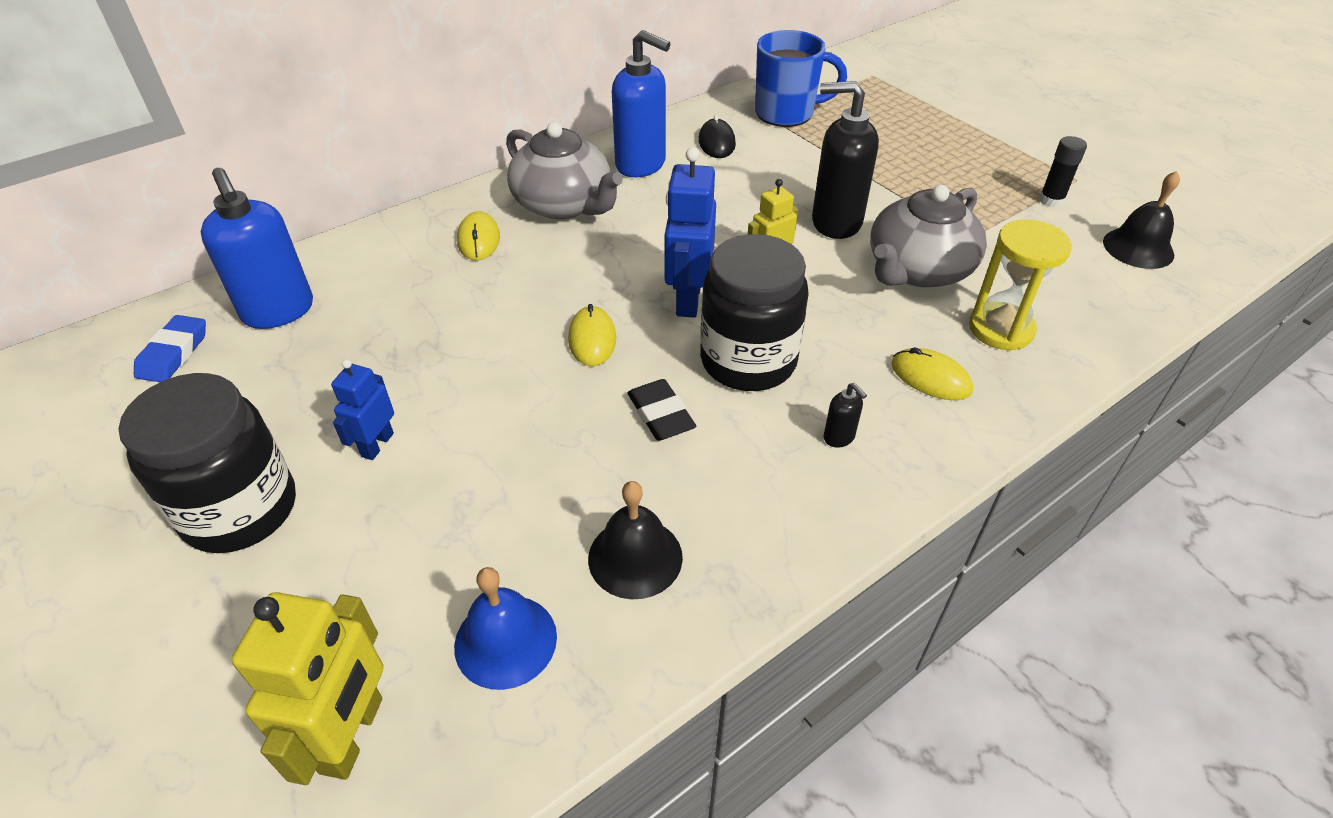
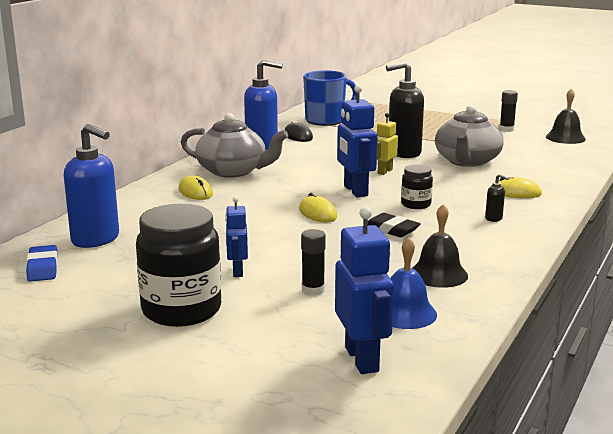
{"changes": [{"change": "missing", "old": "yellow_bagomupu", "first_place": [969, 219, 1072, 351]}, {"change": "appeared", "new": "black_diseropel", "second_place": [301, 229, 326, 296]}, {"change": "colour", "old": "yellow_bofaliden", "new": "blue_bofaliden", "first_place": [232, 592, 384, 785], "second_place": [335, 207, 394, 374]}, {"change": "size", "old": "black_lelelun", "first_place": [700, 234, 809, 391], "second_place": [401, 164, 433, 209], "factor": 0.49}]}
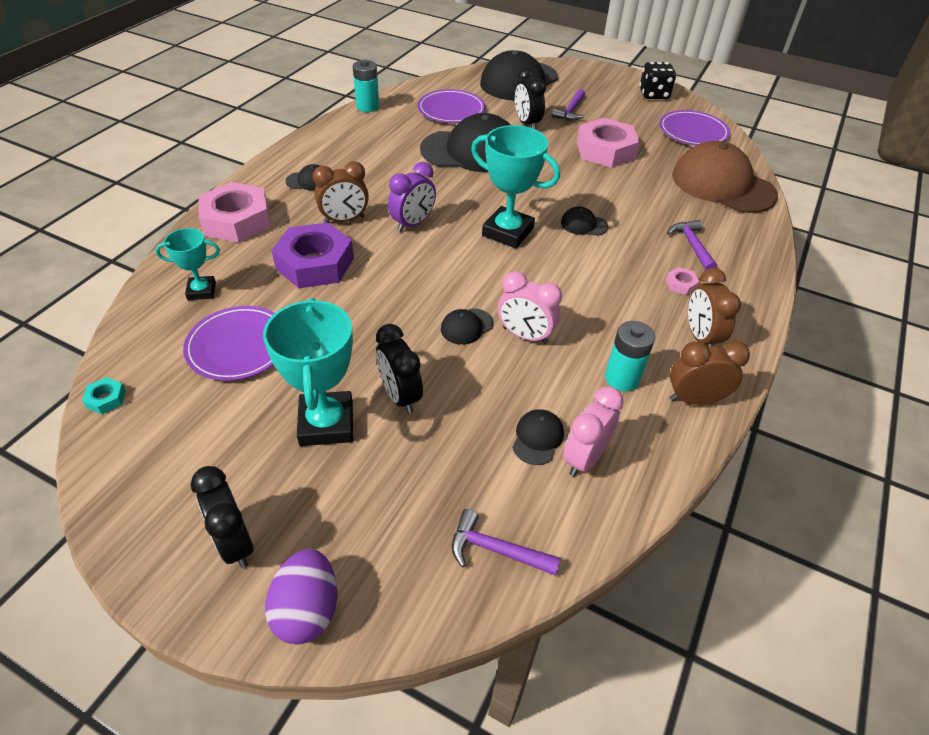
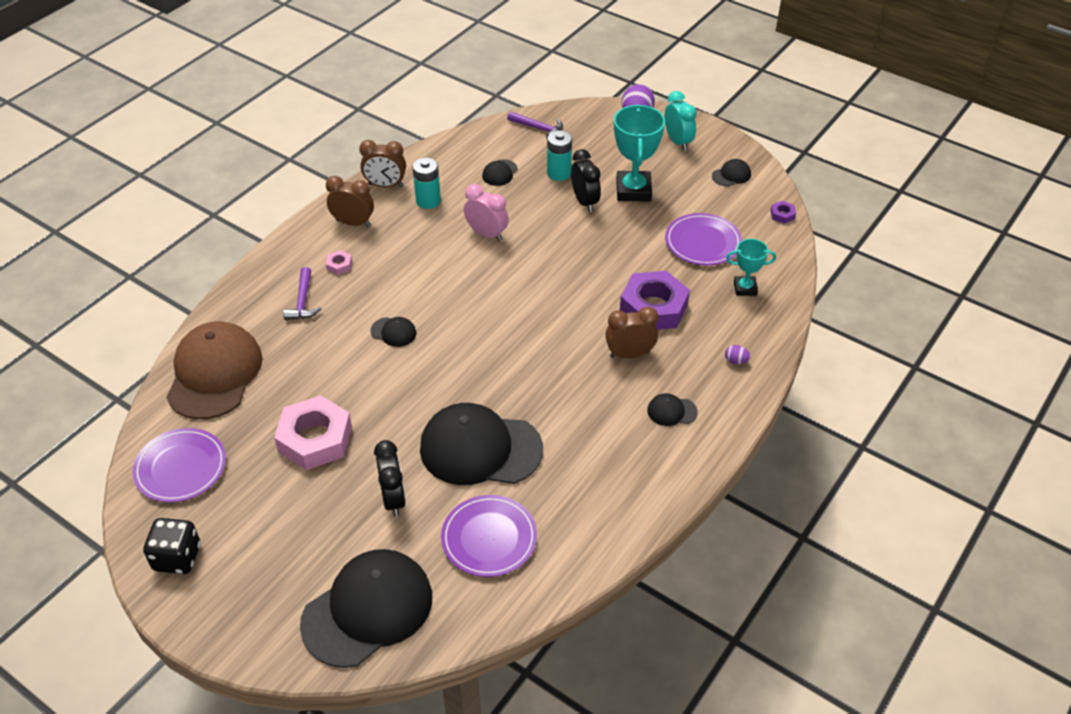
{"changes": [{"change": "missing", "old": "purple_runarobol", "first_place": [388, 162, 436, 232]}, {"change": "missing", "old": "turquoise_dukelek", "first_place": [471, 125, 560, 248]}, {"change": "missing", "old": "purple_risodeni", "first_place": [552, 89, 585, 121]}, {"change": "missing", "old": "pink_runarobol", "first_place": [563, 386, 624, 477]}, {"change": "relocated", "old": "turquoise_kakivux", "first_place": [353, 60, 379, 112], "second_place": [547, 130, 572, 181]}, {"change": "relocated", "old": "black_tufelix", "first_place": [441, 308, 493, 345], "second_place": [712, 159, 751, 186]}, {"change": "exchanged", "old": "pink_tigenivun", "new": "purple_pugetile", "first_place": [198, 182, 271, 243], "second_place": [725, 345, 751, 364]}, {"change": "colour", "old": "turquoise_tigenivun", "new": "purple_tigenivun", "first_place": [82, 377, 126, 414], "second_place": [771, 201, 796, 224]}, {"change": "colour", "old": "black_runarobol", "new": "turquoise_runarobol", "first_place": [190, 466, 254, 568], "second_place": [664, 91, 697, 151]}, {"change": "spun", "old": "brown_tufelix", "first_place": [672, 141, 778, 213], "second_place": [166, 321, 263, 419], "degrees": -135}, {"change": "spun", "old": "brown_runarobol", "first_place": [688, 268, 741, 346], "second_place": [326, 176, 374, 227], "degrees": -75}]}
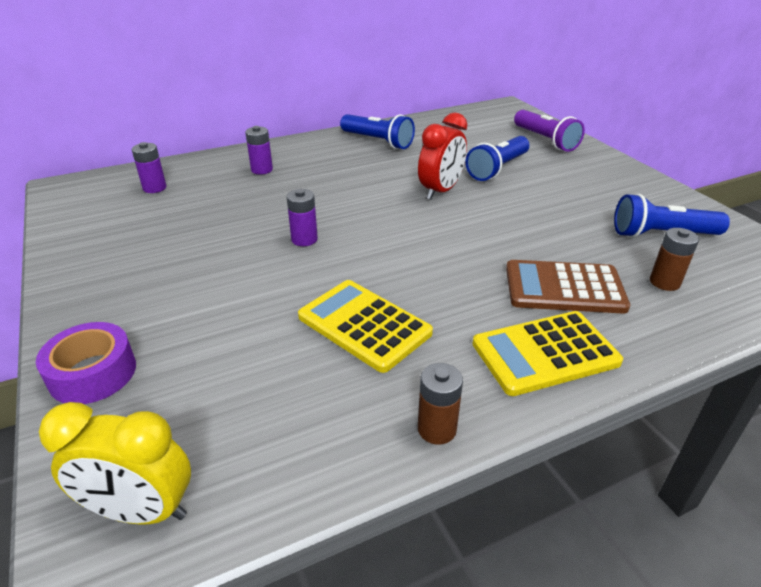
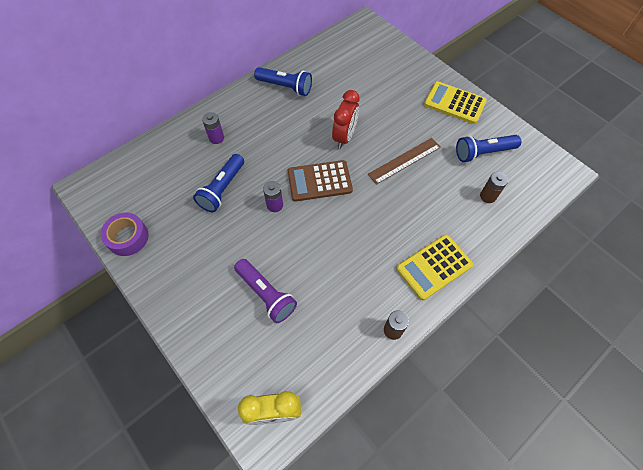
{"changes": [{"change": "missing", "old": "purple_kakivux", "first_place": [132, 142, 166, 193]}, {"change": "appeared", "new": "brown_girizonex", "second_place": [368, 138, 441, 185]}, {"change": "relocated", "old": "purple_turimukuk", "first_place": [36, 322, 136, 404], "second_place": [100, 213, 149, 256]}, {"change": "relocated", "old": "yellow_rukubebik", "first_place": [298, 280, 433, 373], "second_place": [424, 81, 487, 124]}, {"change": "relocated", "old": "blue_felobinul", "first_place": [466, 136, 529, 181], "second_place": [193, 154, 244, 212]}, {"change": "relocated", "old": "brown_rukubebik", "first_place": [506, 260, 630, 314], "second_place": [288, 160, 353, 202]}, {"change": "relocated", "old": "purple_felobinul", "first_place": [514, 110, 585, 152], "second_place": [234, 259, 297, 323]}]}
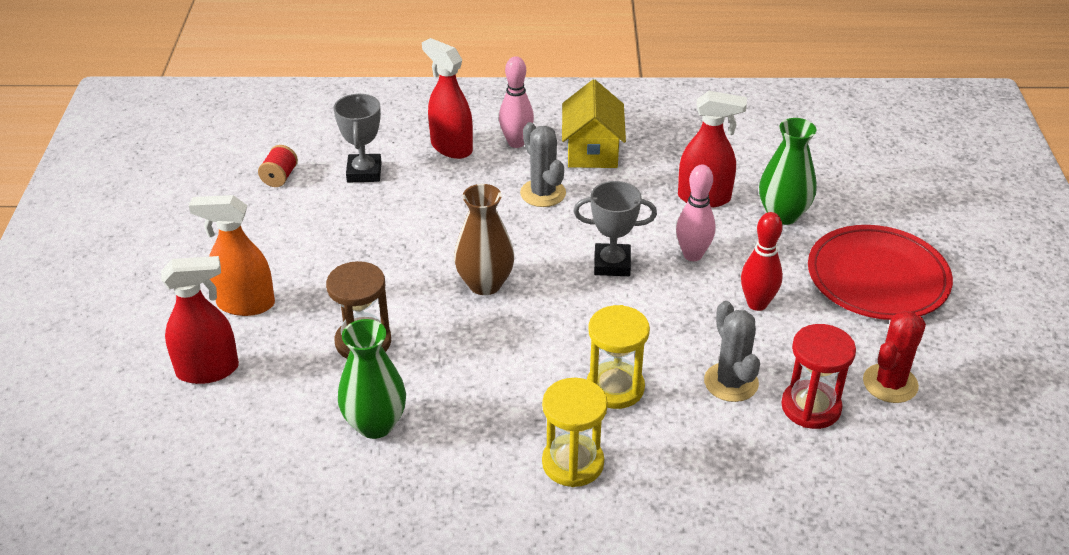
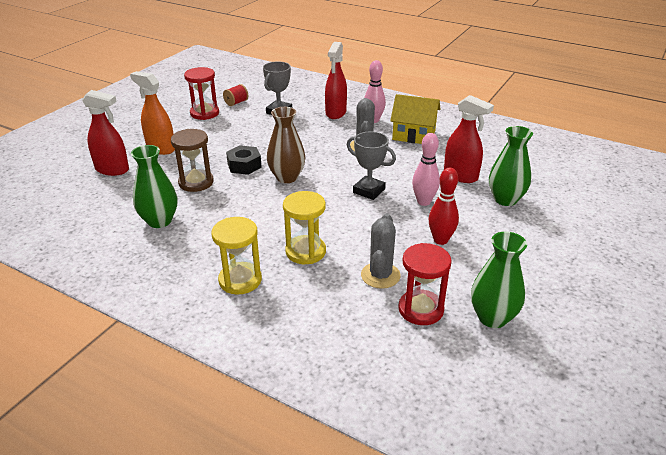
{"changes": [{"change": "missing", "old": "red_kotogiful", "first_place": [808, 225, 953, 320]}, {"change": "appeared", "new": "red_bagomupu", "second_place": [184, 67, 219, 120]}, {"change": "appeared", "new": "black_tigenivun", "second_place": [226, 145, 262, 175]}, {"change": "exchanged", "old": "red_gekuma", "new": "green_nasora", "first_place": [863, 311, 926, 403], "second_place": [471, 232, 527, 328]}, {"change": "spun", "old": "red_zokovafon", "first_place": [422, 38, 473, 159], "second_place": [325, 42, 347, 119], "degrees": -150}, {"change": "spun", "old": "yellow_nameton", "first_place": [562, 79, 626, 168], "second_place": [390, 94, 440, 144], "degrees": 75}]}
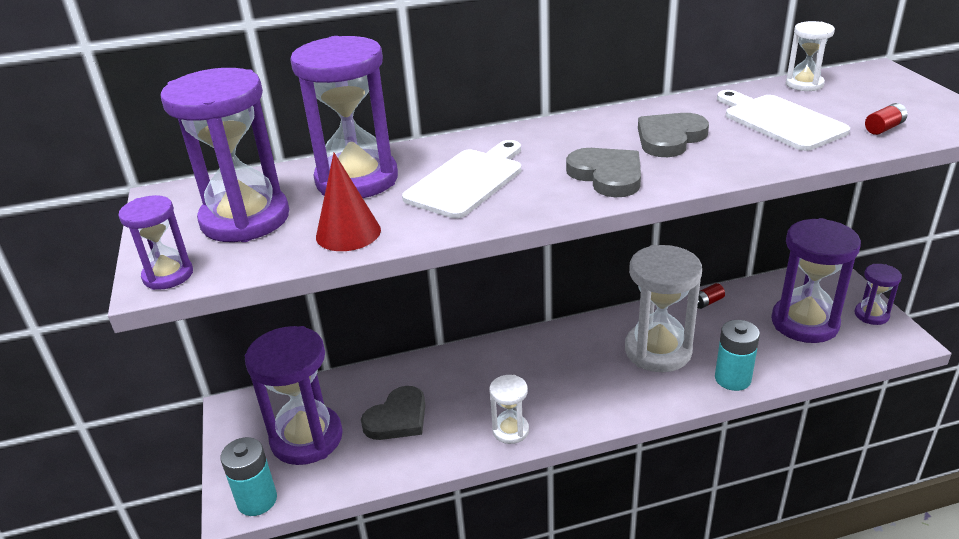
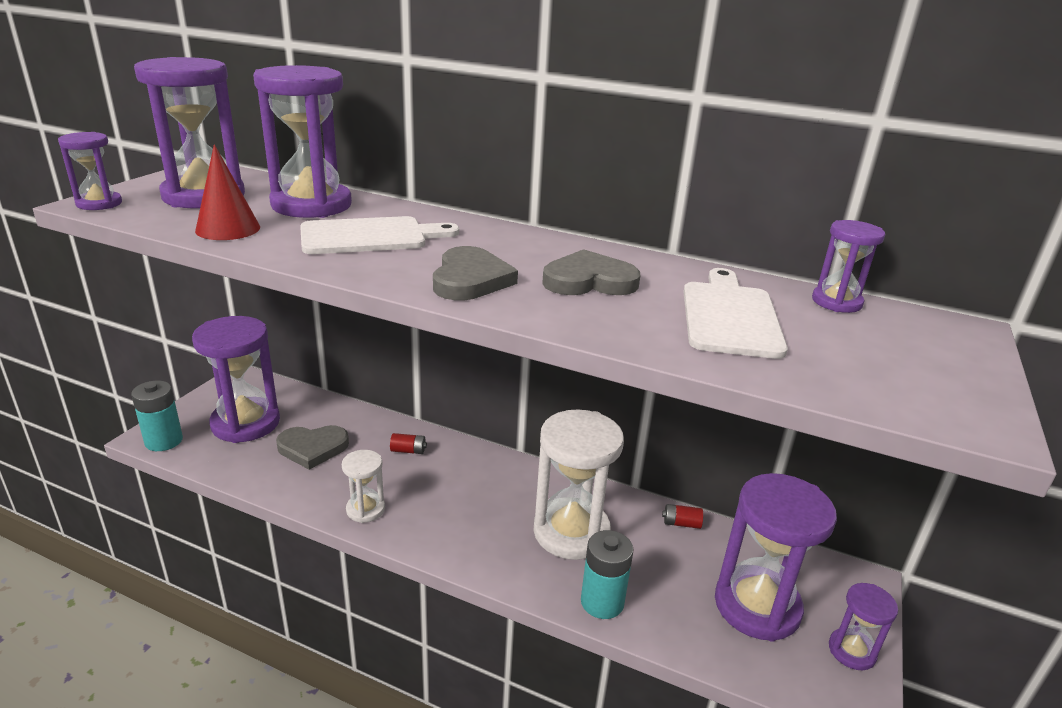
{"changes": [{"change": "relocated", "old": "red_kakivux", "first_place": [865, 103, 908, 135], "second_place": [390, 433, 427, 454]}, {"change": "colour", "old": "white_bagomupu", "new": "purple_bagomupu", "first_place": [786, 21, 835, 91], "second_place": [812, 220, 885, 313]}]}
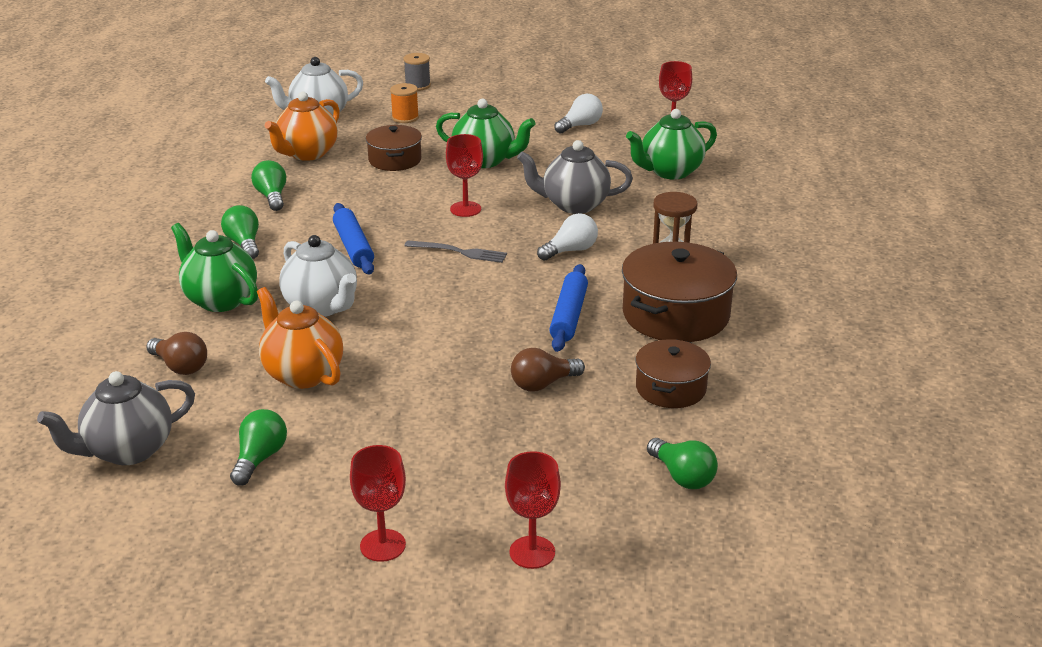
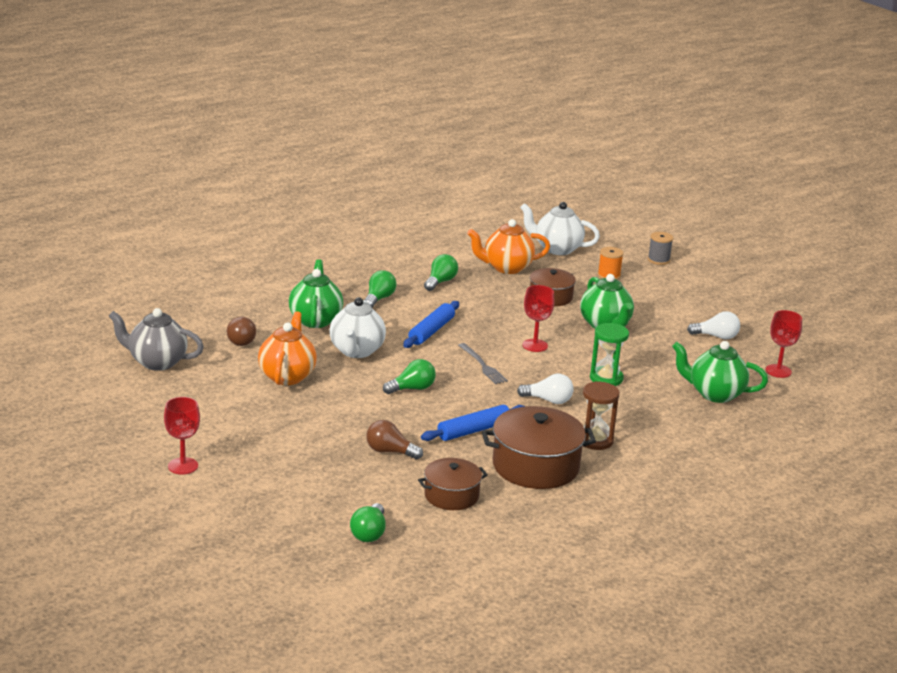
{"changes": [{"change": "missing", "old": "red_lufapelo", "first_place": [505, 451, 561, 569]}, {"change": "relocated", "old": "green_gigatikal", "first_place": [230, 409, 287, 486], "second_place": [383, 359, 436, 394]}, {"change": "exchanged", "old": "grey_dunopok", "new": "green_bagomupu", "first_place": [517, 140, 633, 214], "second_place": [590, 323, 629, 386]}]}
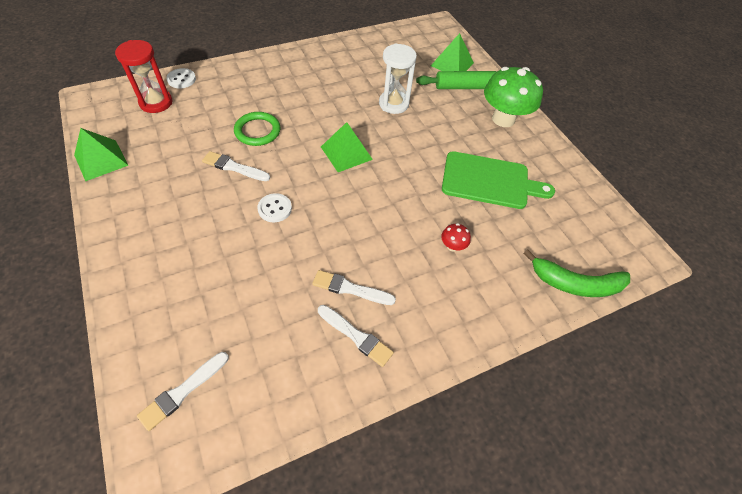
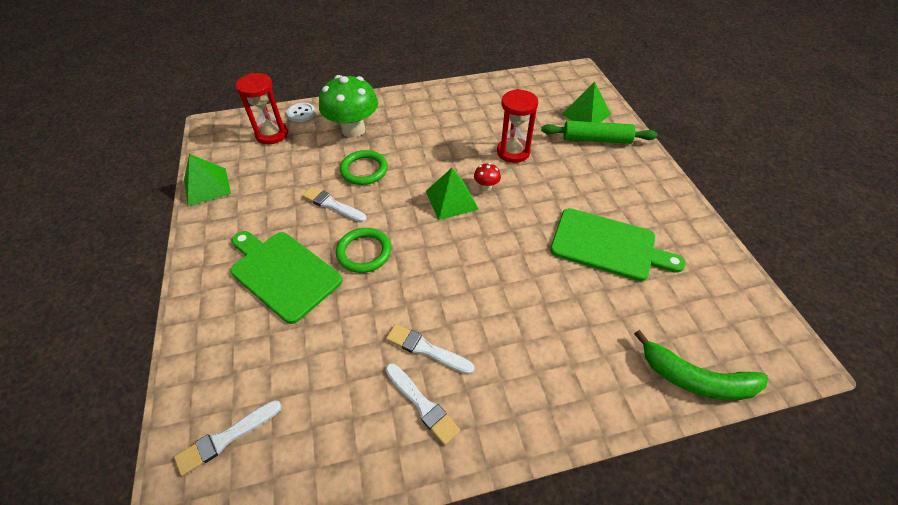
{"changes": [{"change": "appeared", "new": "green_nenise", "second_place": [230, 231, 343, 324]}, {"change": "relocated", "old": "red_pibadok", "first_place": [441, 223, 471, 252], "second_place": [474, 163, 501, 191]}, {"change": "relocated", "old": "green_pibadok", "first_place": [484, 67, 543, 127], "second_place": [319, 75, 378, 138]}, {"change": "exchanged", "old": "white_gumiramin", "new": "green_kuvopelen", "first_place": [257, 193, 292, 222], "second_place": [336, 228, 391, 273]}, {"change": "colour", "old": "white_bagomupu", "new": "red_bagomupu", "first_place": [379, 43, 417, 114], "second_place": [497, 89, 538, 163]}]}
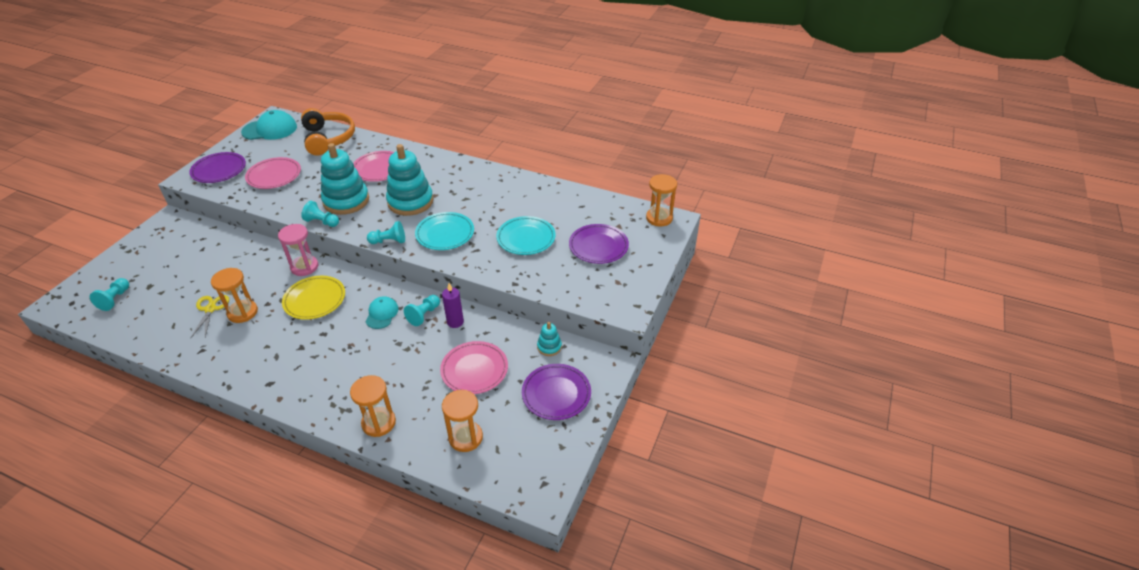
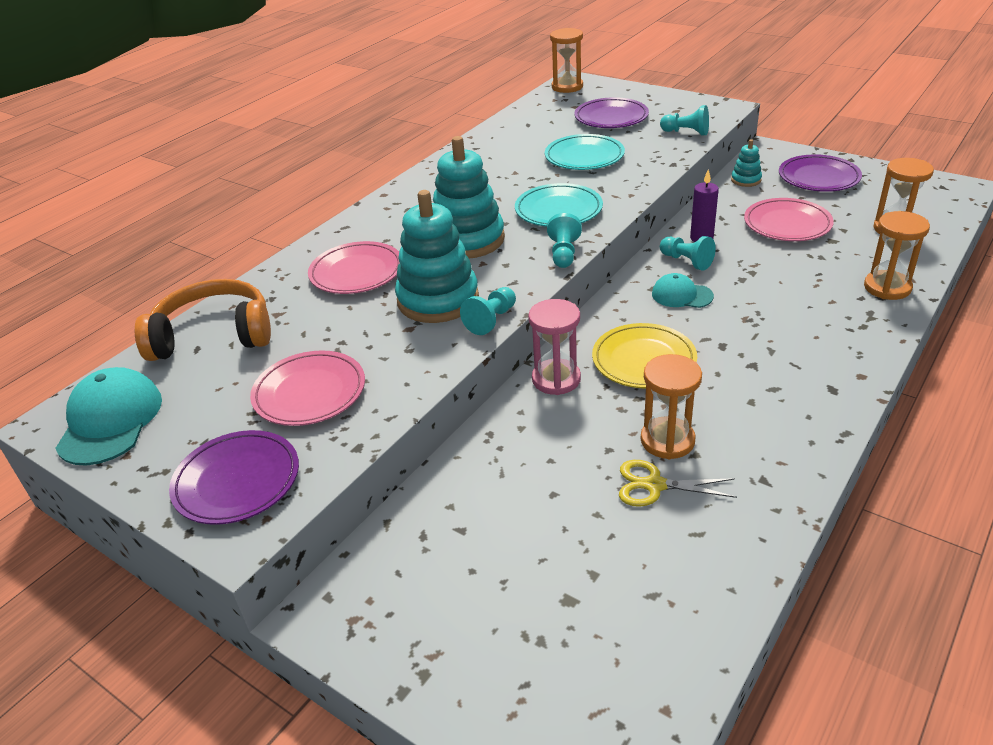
{"changes": [{"change": "relocated", "old": "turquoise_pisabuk", "first_place": [90, 278, 129, 311], "second_place": [660, 105, 709, 135]}]}
